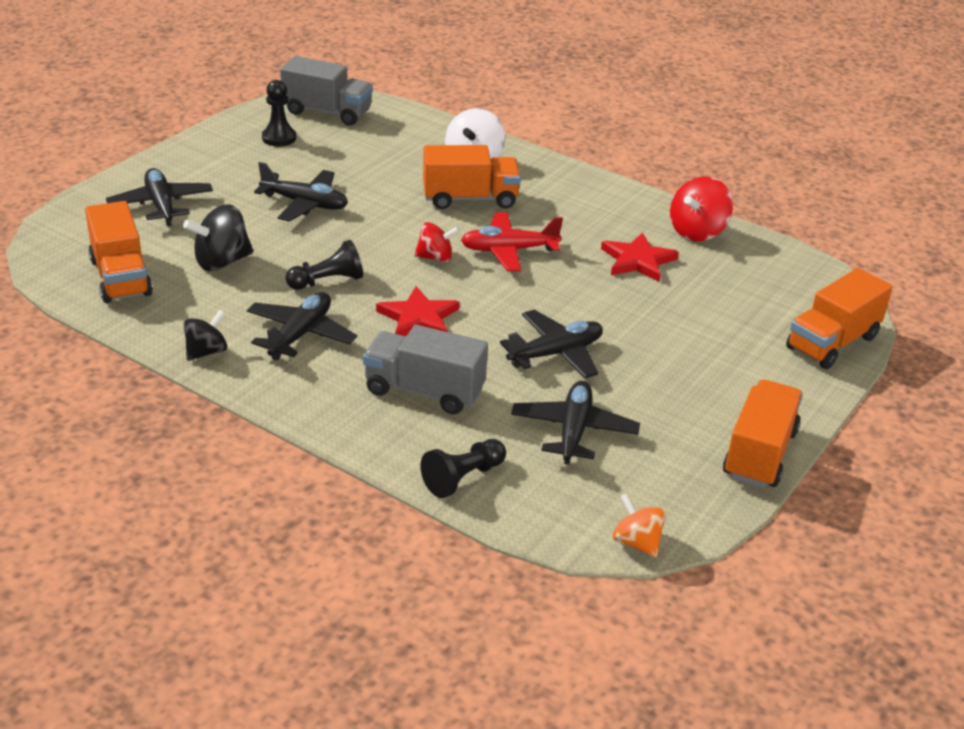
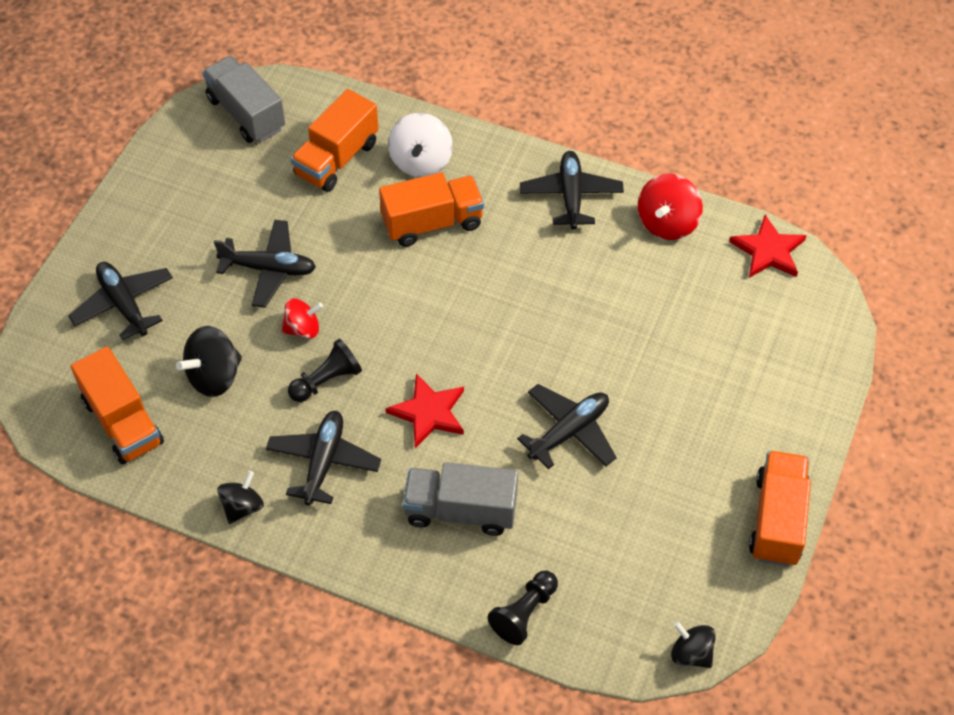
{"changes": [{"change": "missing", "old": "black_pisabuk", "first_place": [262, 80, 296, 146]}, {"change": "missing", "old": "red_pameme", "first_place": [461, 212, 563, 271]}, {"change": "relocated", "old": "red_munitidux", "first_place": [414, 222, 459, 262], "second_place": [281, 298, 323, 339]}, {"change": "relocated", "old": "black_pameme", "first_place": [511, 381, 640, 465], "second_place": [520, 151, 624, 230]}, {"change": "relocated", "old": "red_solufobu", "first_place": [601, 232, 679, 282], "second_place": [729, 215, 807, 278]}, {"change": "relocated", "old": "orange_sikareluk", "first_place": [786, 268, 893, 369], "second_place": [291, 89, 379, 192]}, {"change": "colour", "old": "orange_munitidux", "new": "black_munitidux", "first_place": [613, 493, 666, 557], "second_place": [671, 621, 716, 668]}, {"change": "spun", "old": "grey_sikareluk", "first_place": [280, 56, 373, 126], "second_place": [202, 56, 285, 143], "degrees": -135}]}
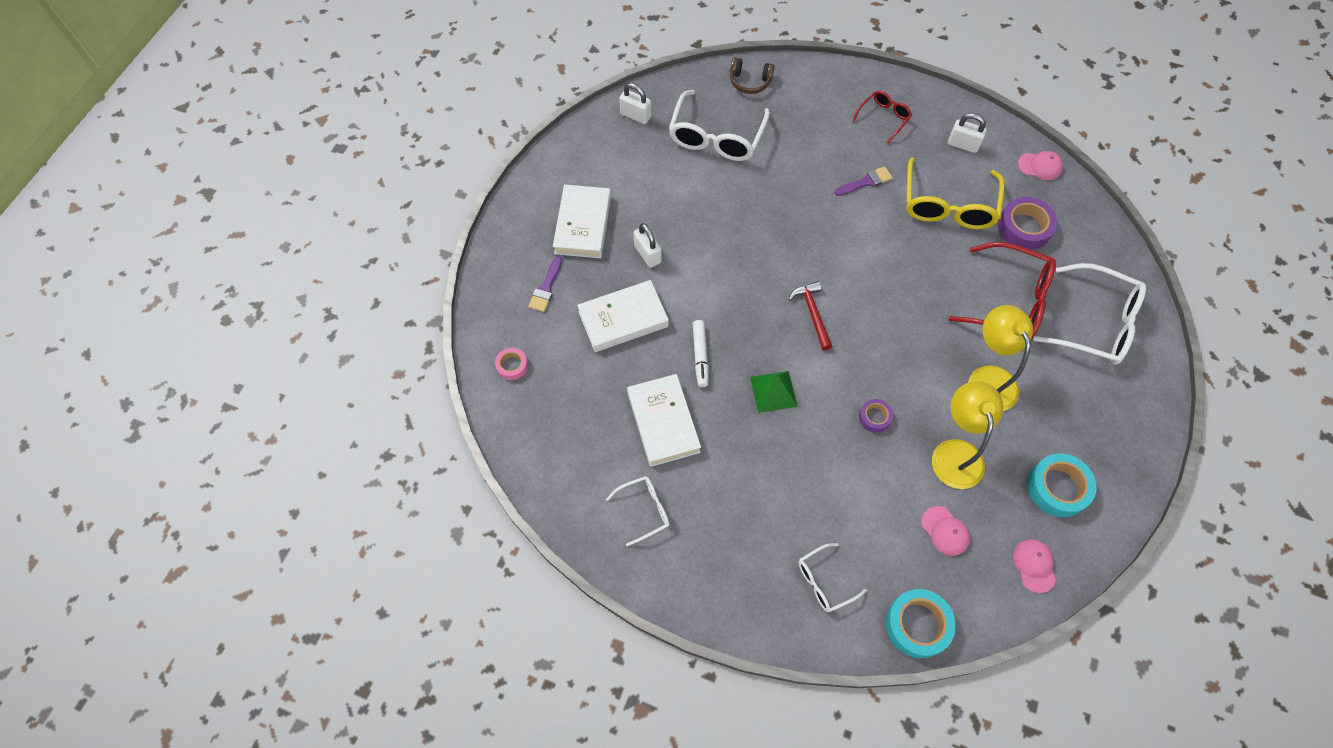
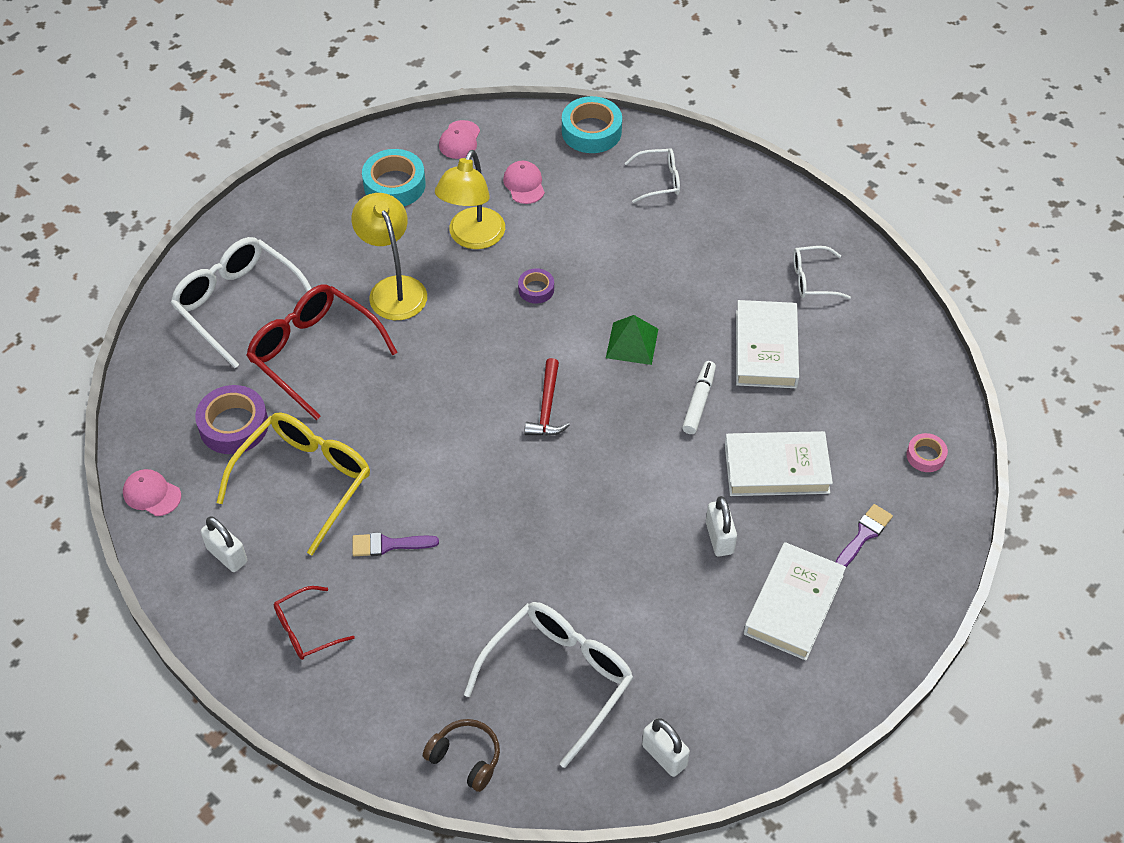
{"changes": [{"change": "spun", "old": "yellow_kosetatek", "first_place": [968, 305, 1033, 411], "second_place": [352, 193, 427, 320], "degrees": 150}]}
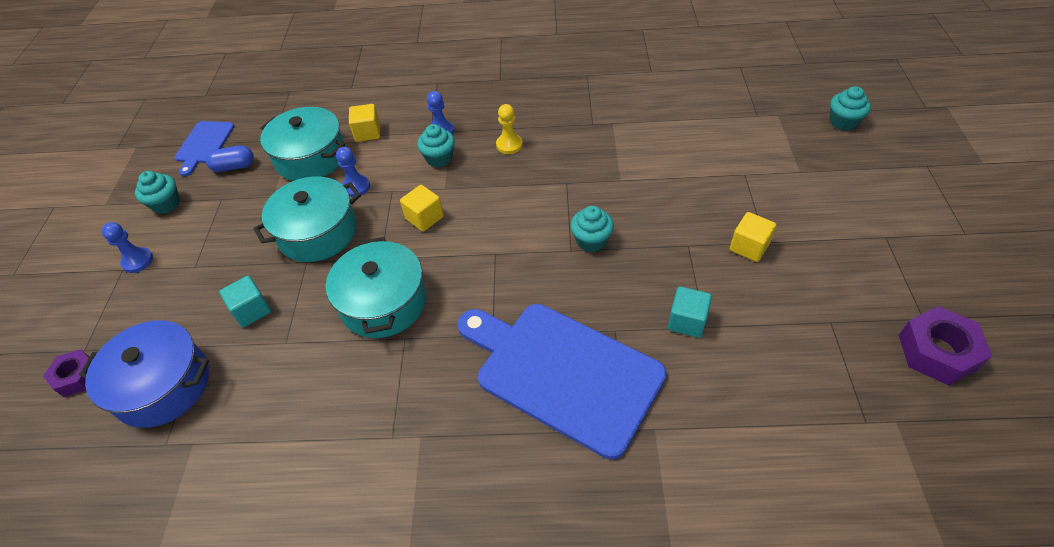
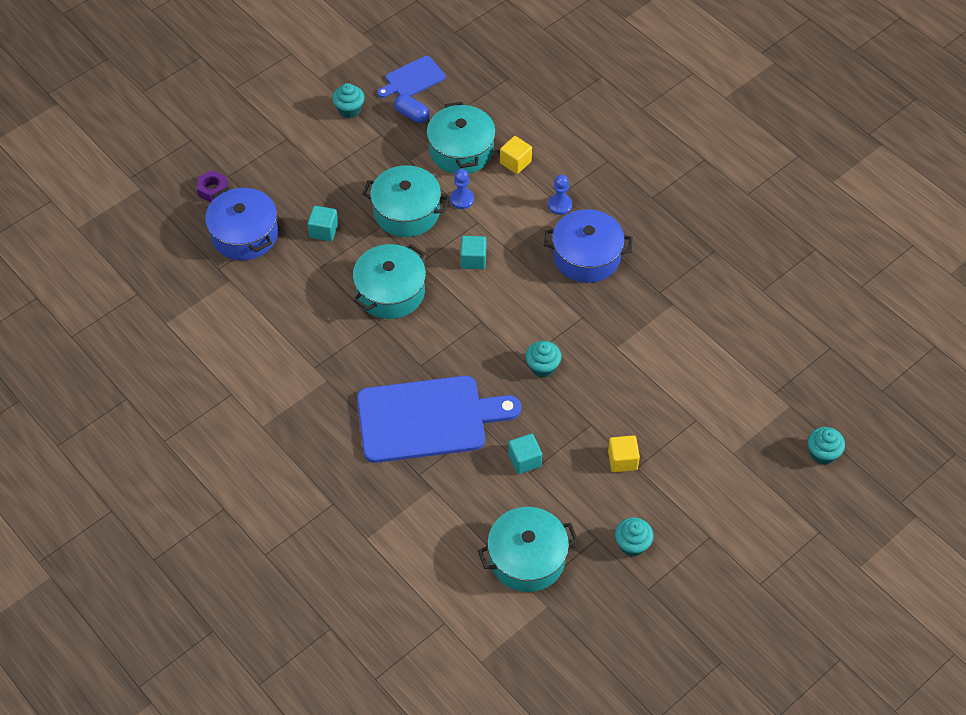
{"changes": [{"change": "missing", "old": "blue_pisabuk", "first_place": [101, 222, 153, 273]}, {"change": "missing", "old": "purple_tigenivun", "first_place": [899, 306, 992, 385]}, {"change": "appeared", "new": "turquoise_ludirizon", "second_place": [478, 507, 578, 592]}, {"change": "relocated", "old": "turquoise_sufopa", "first_place": [417, 124, 455, 168], "second_place": [615, 517, 654, 557]}, {"change": "exchanged", "old": "yellow_pisabuk", "new": "blue_ludirizon", "first_place": [496, 104, 523, 154], "second_place": [544, 209, 633, 283]}, {"change": "colour", "old": "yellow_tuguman", "new": "turquoise_tuguman", "first_place": [400, 185, 444, 232], "second_place": [460, 236, 486, 269]}, {"change": "spun", "old": "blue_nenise", "first_place": [457, 304, 667, 460], "second_place": [357, 376, 521, 463], "degrees": 90}]}
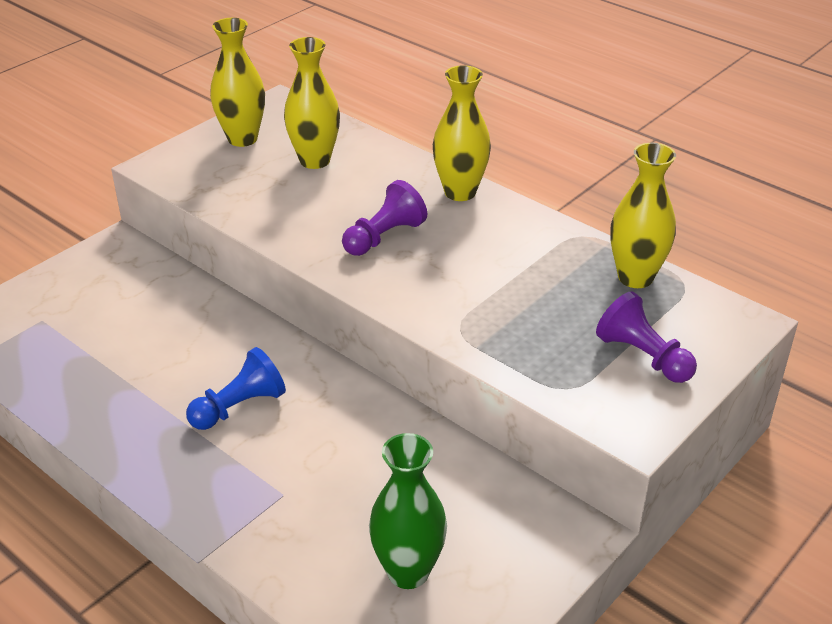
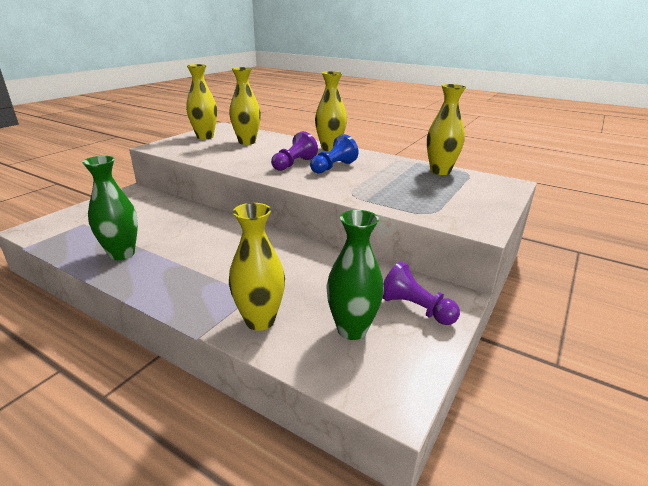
{"changes": [{"change": "appeared", "new": "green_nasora", "second_place": [82, 156, 138, 260]}, {"change": "appeared", "new": "yellow_nasora", "second_place": [229, 203, 285, 331]}, {"change": "relocated", "old": "blue_pisabuk", "first_place": [186, 347, 286, 430], "second_place": [310, 134, 358, 174]}, {"change": "relocated", "old": "purple_pisabuk", "first_place": [596, 291, 697, 383], "second_place": [382, 261, 460, 325]}]}
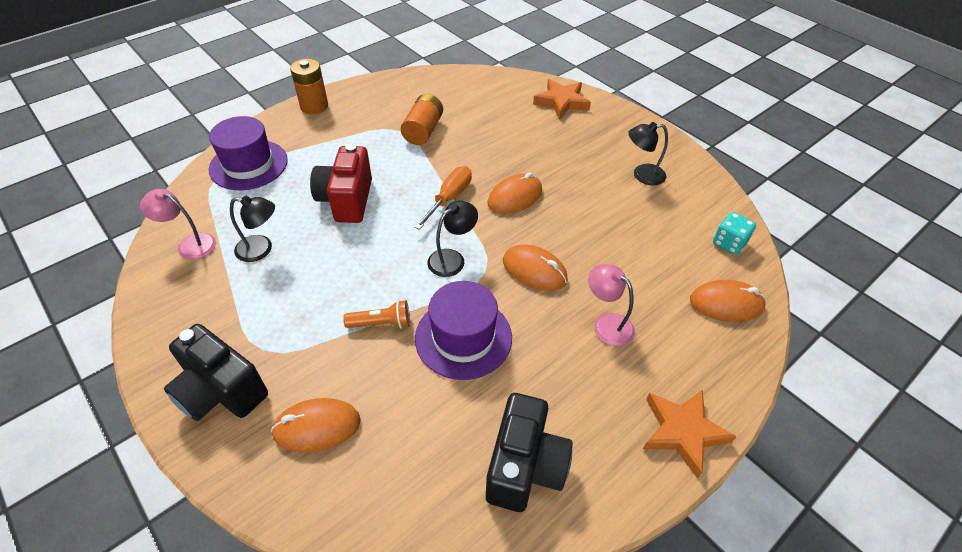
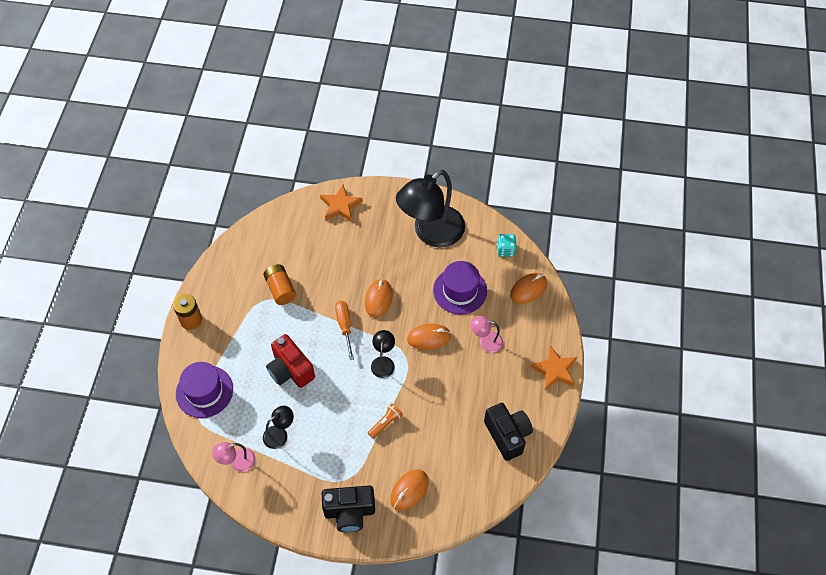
{"changes": [{"change": "relocated", "old": "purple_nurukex", "first_place": [415, 281, 512, 380], "second_place": [433, 261, 487, 314]}, {"change": "size", "old": "black_kosetatek", "first_place": [628, 122, 668, 186], "second_place": [396, 170, 465, 247], "factor": 2.31}]}
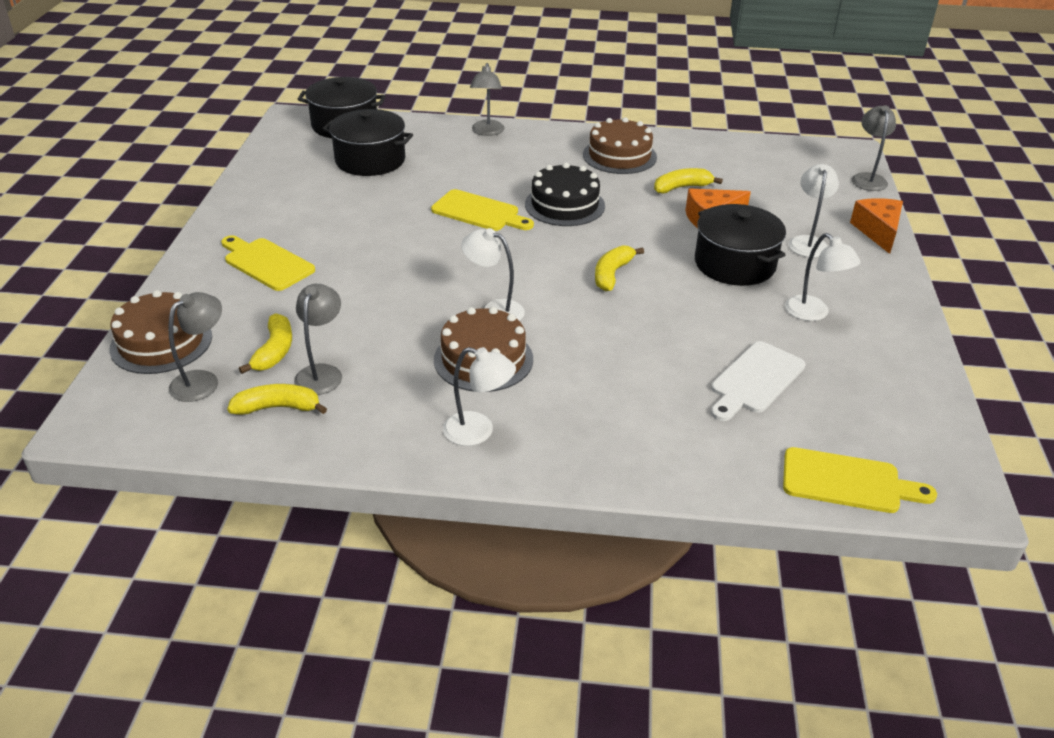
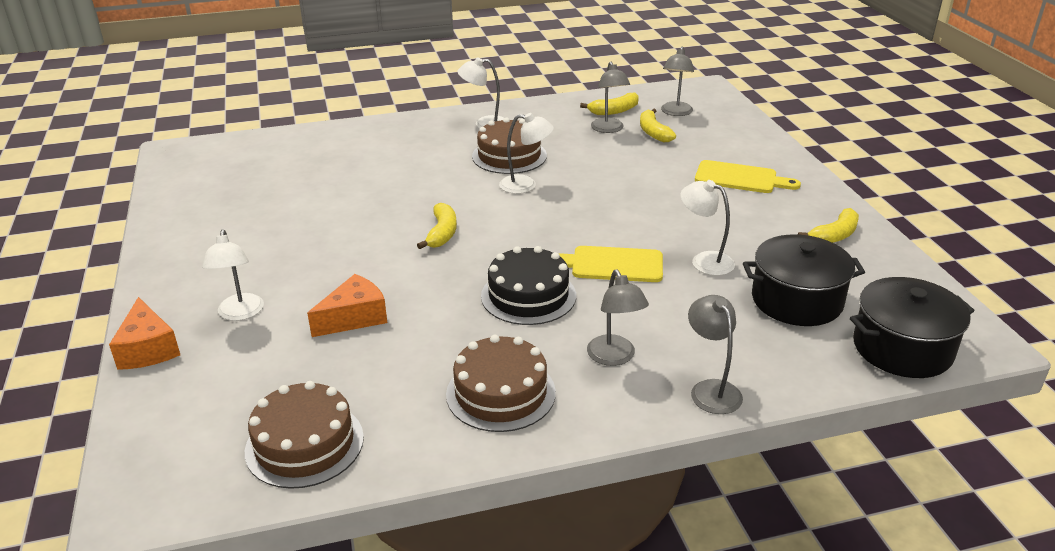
{"changes": [{"change": "missing", "old": "black_ludirizon", "first_place": [695, 204, 786, 286]}, {"change": "missing", "old": "white_nenise", "first_place": [711, 341, 806, 421]}, {"change": "missing", "old": "yellow_nenise", "first_place": [783, 447, 937, 513]}, {"change": "relocated", "old": "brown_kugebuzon", "first_place": [109, 290, 212, 374], "second_place": [245, 381, 364, 489]}, {"change": "relocated", "old": "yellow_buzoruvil", "first_place": [654, 168, 723, 193], "second_place": [798, 208, 859, 243]}, {"change": "relocated", "old": "white_kosetatek", "first_place": [785, 233, 861, 321], "second_place": [681, 180, 735, 276]}, {"change": "relocated", "old": "grey_kosetatek", "first_place": [852, 105, 896, 191], "second_place": [587, 269, 649, 366]}]}
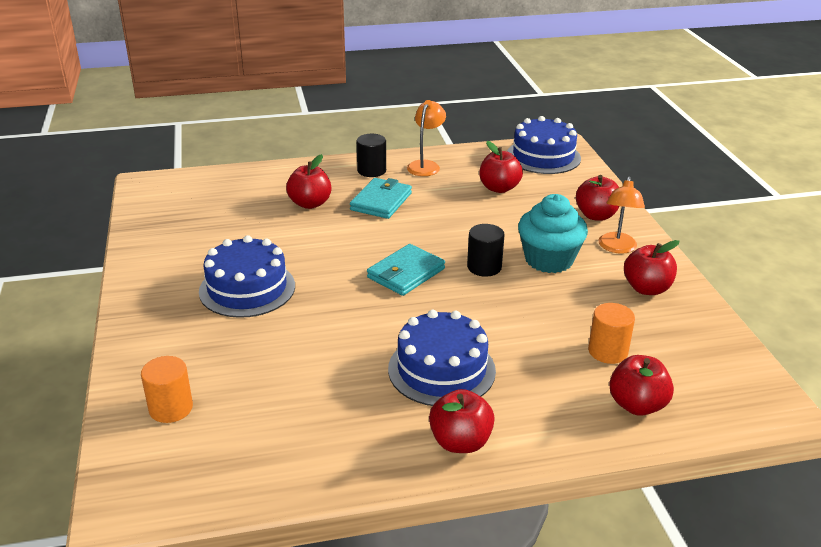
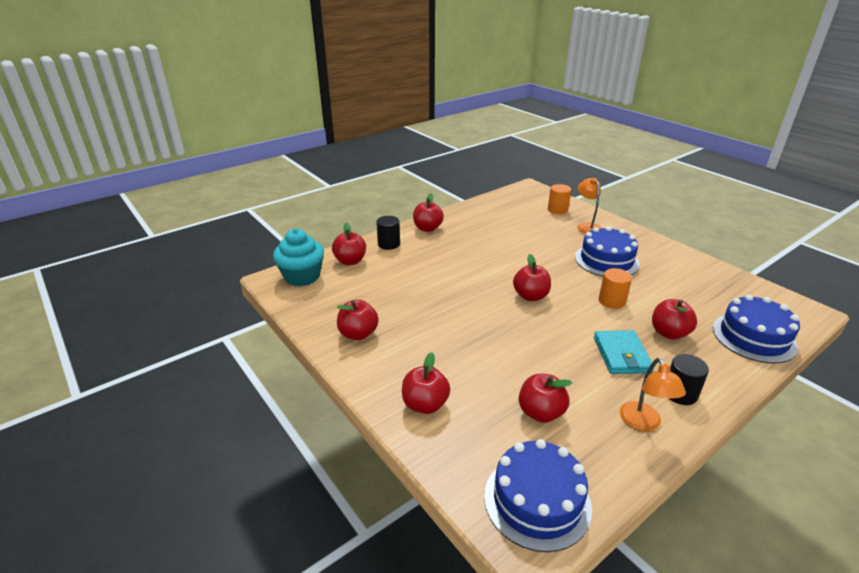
{"changes": [{"change": "relocated", "old": "blue_kugebuzon", "first_place": [388, 310, 496, 406], "second_place": [712, 294, 800, 363]}, {"change": "relocated", "old": "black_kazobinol", "first_place": [467, 224, 504, 277], "second_place": [376, 216, 400, 250]}, {"change": "relocated", "old": "turquoise_sufopa", "first_place": [518, 194, 588, 273], "second_place": [273, 229, 324, 286]}, {"change": "relocated", "old": "orange_kazobinol", "first_place": [588, 303, 635, 364], "second_place": [599, 268, 632, 309]}, {"change": "relocated", "old": "orange_kosetatek", "first_place": [598, 176, 645, 254], "second_place": [577, 178, 601, 234]}, {"change": "exchanged", "old": "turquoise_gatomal", "new": "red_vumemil", "first_place": [367, 244, 445, 296], "second_place": [513, 254, 551, 301]}]}
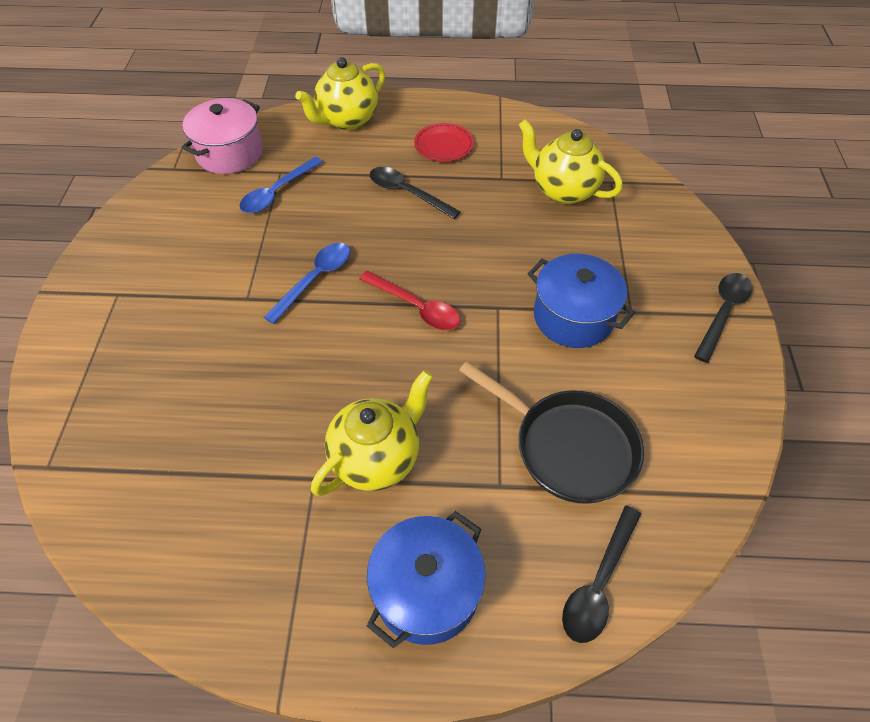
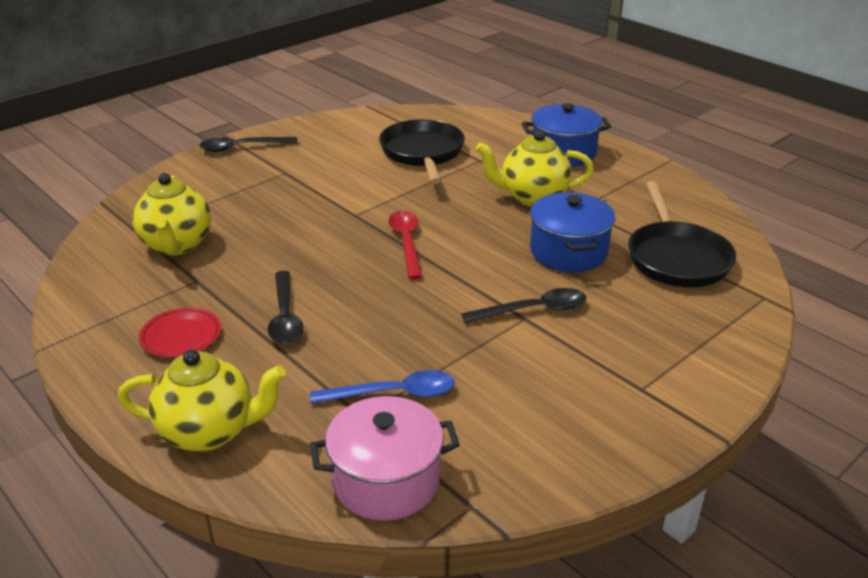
{"changes": [{"change": "missing", "old": "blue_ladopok", "first_place": [264, 243, 350, 324]}, {"change": "appeared", "new": "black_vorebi", "second_place": [628, 181, 736, 287]}, {"change": "relocated", "old": "blue_ludirizon", "first_place": [527, 254, 636, 348], "second_place": [530, 192, 615, 272]}, {"change": "relocated", "old": "black_ladopok", "first_place": [562, 506, 641, 643], "second_place": [461, 288, 587, 323]}]}
